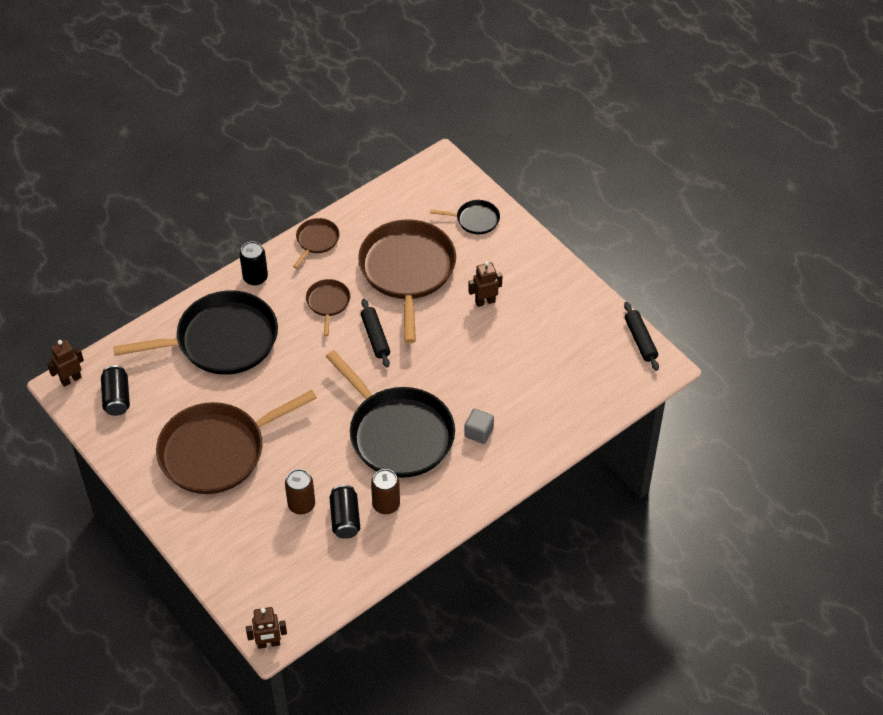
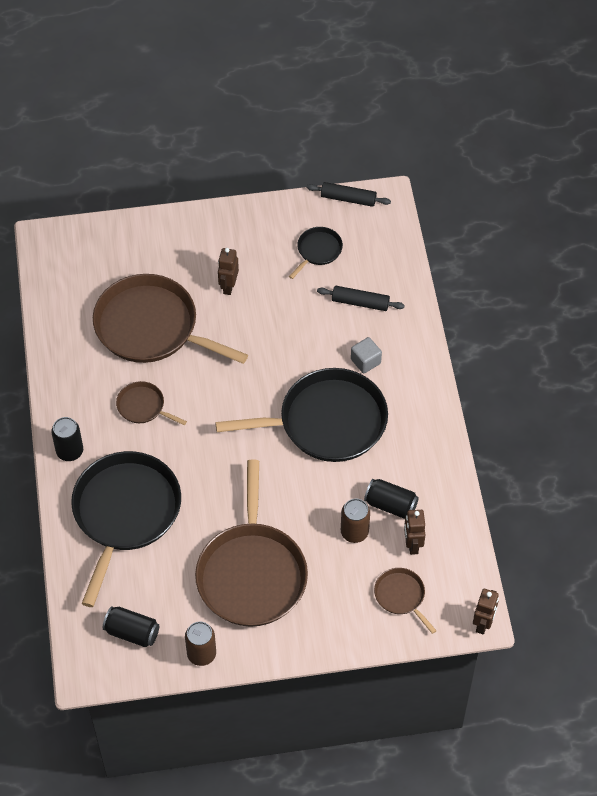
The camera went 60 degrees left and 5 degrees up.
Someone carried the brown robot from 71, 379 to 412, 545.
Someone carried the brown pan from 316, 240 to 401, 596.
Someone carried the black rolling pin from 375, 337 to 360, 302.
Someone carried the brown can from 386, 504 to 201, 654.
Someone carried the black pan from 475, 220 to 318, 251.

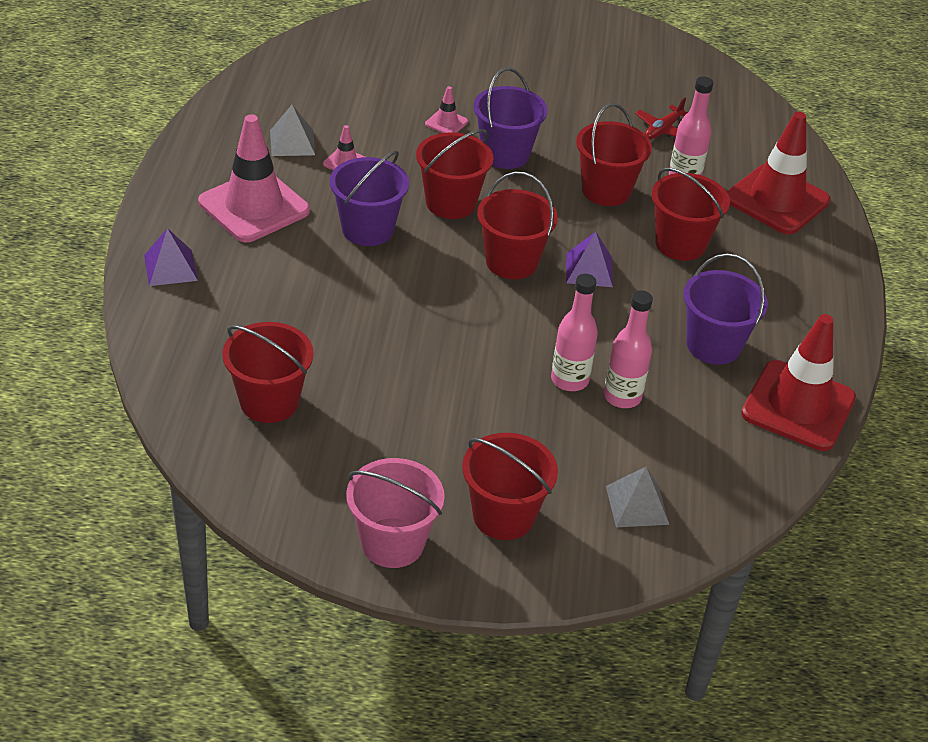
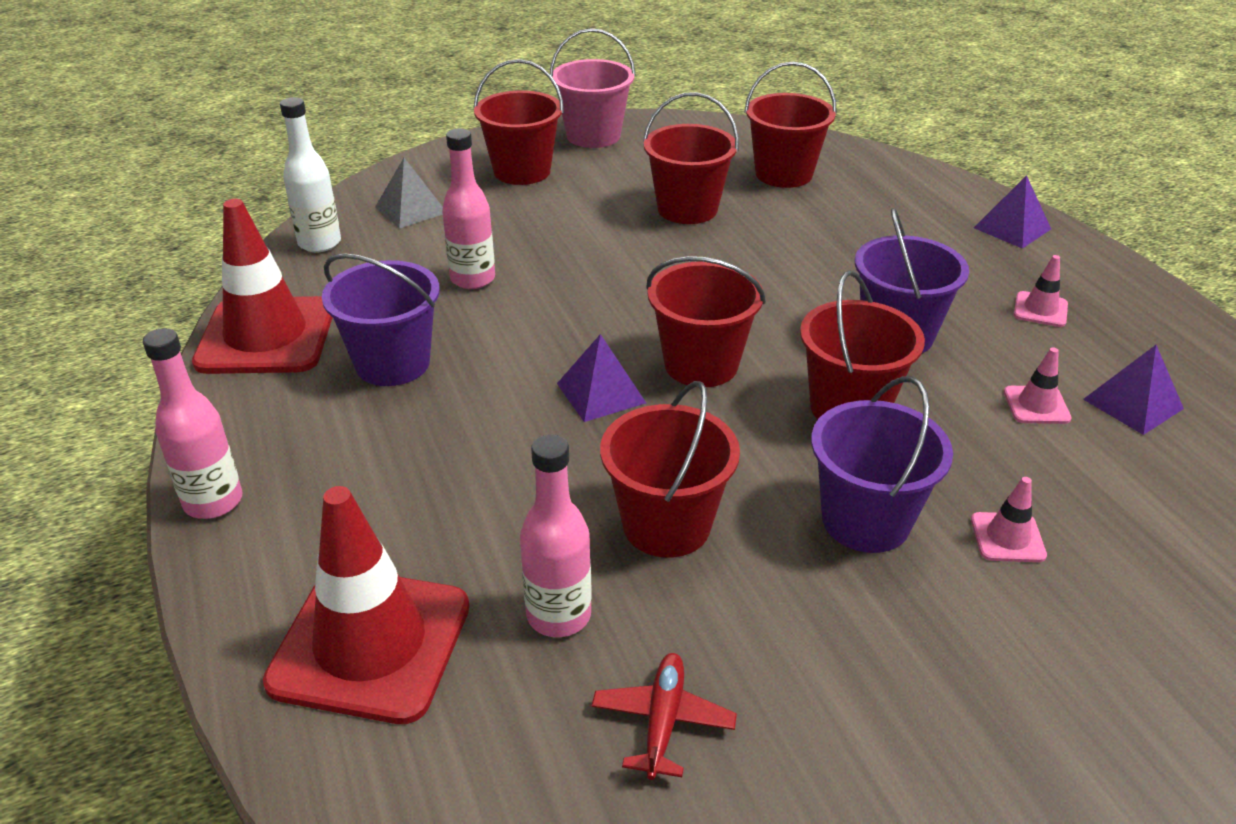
The camera went 155 degrees right and 5 degrees down.
Someone put down the white bottle at 319, 243.
Someone carried the pink bottle from 569, 380 to 213, 502.
Someone carried the red bucket from 680, 244 to 687, 209.
Someone repainted the grey pyramid at 292, 142, which became the purple pyramid at 1133, 403.
Someone scaled the pink traffic cone at 254, 206 by 0.43.

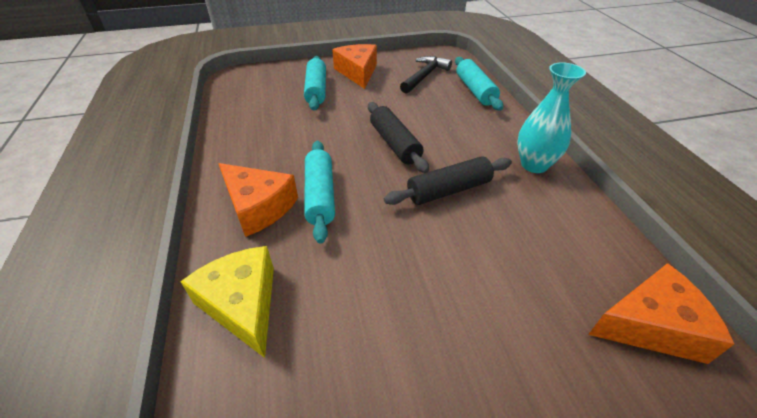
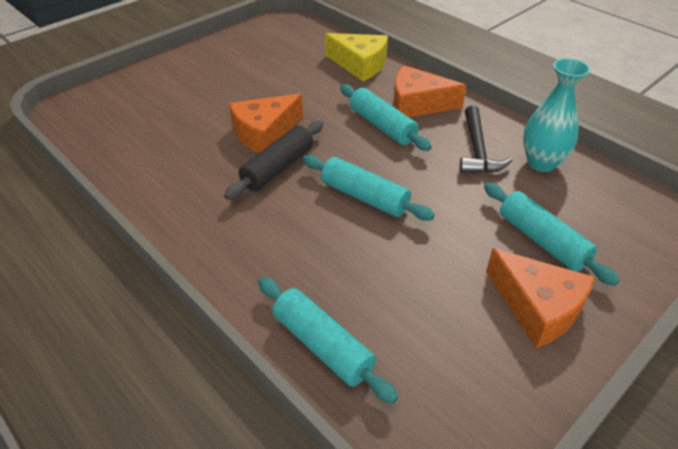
The camera went 150 degrees right and 0 degrees up.
Someone carried the black hammer from 424, 76 to 477, 150.
Someone carried the turquoise vase from 534, 165 to 541, 163.
Someone carried the orange cheese from 651, 325 to 264, 133.
Someone repainted the black rolling pin at 395, 144, which became the turquoise rolling pin at 364, 197.

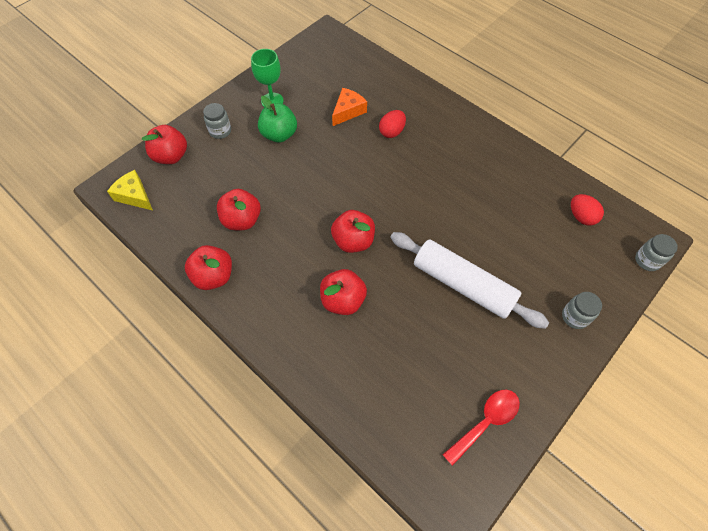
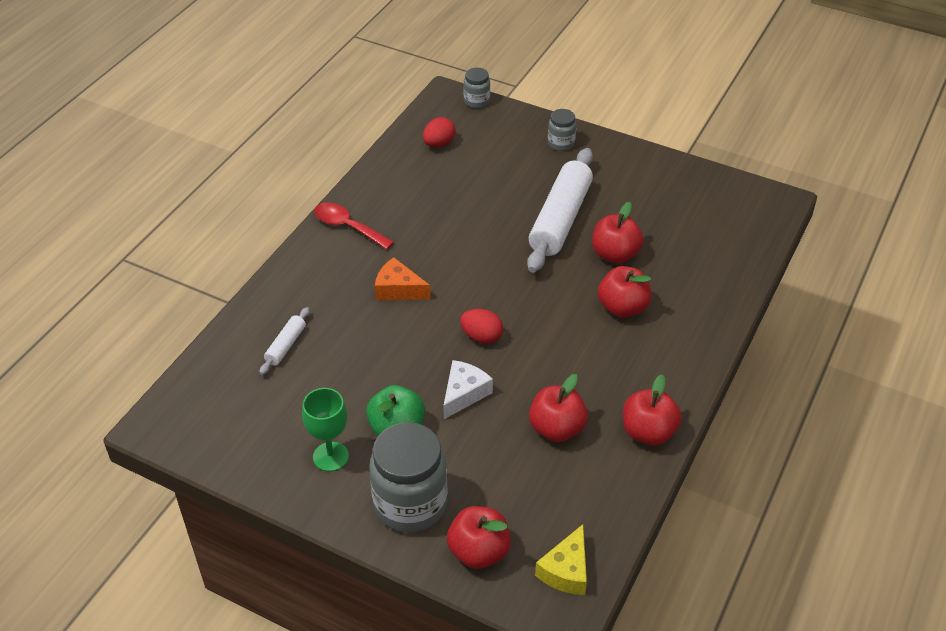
The camera went 105 degrees left and 15 degrees down.
Someone put down the white rolling pin at 286, 345.
Someone put down the white cheese at 464, 394.
Someone carried the red apple from 353, 241 to 615, 254.
Someone carried the orange cheese from 348, 111 to 398, 289.
Someone carried the red egg from 392, 132 to 481, 337.
Someone carried the red spoon from 485, 422 to 347, 227.
Someone scaled the grey jar at 220, 131 by 2.03.

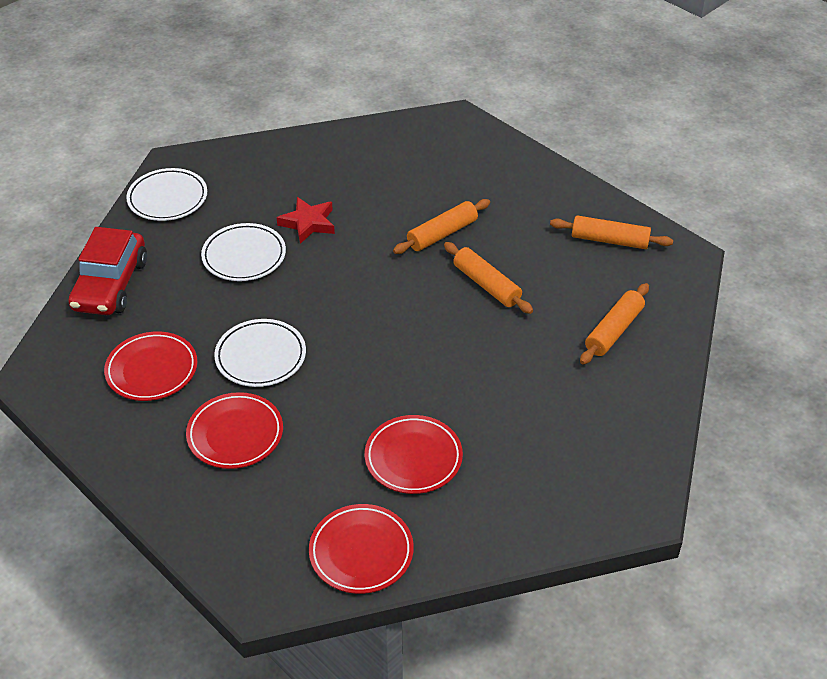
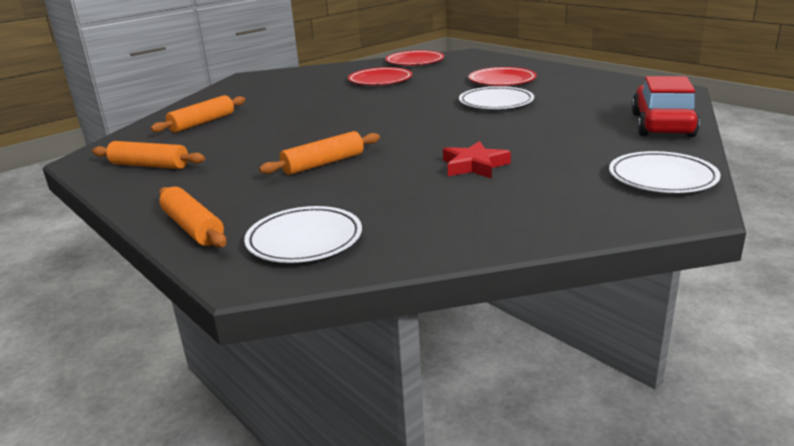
The camera went 175 degrees left and 20 degrees down.
Someone took away the red plate at 152, 370.
Someone carried the white plate from 244, 256 to 304, 240.
Someone carried the orange rolling pin from 486, 285 to 193, 227.

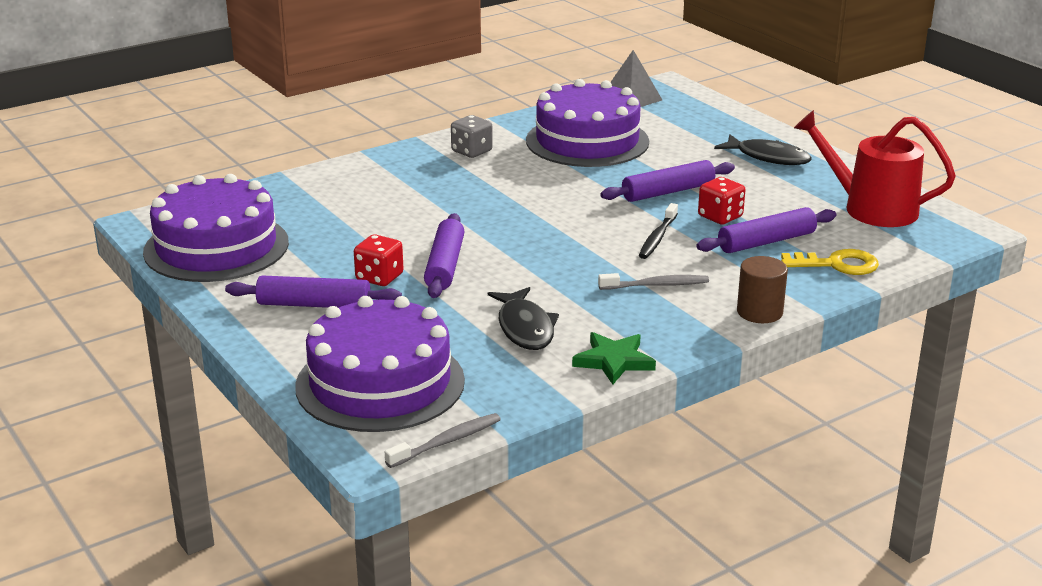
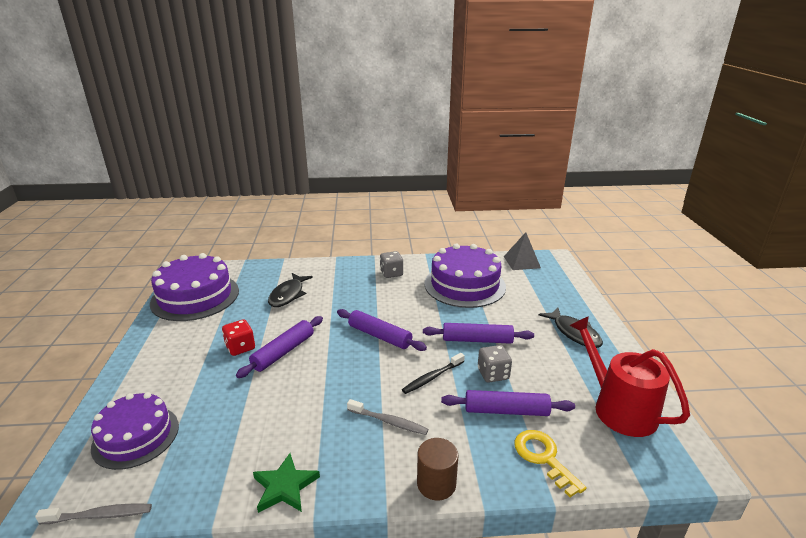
The camera went 30 degrees right and 0 degrees up.
Someone carried the purple rolling pin from 314, 305 to 379, 336.
Someone carried the black fish from 525, 328 to 288, 295.
Someone repainted the red dice at 720, 217, which became the grey dice at 493, 374.
Someone rotated the yellow key at 837, 264 by 150 degrees counterclockwise.
Someone scaled the purple cake at 380, 383 by 0.67.

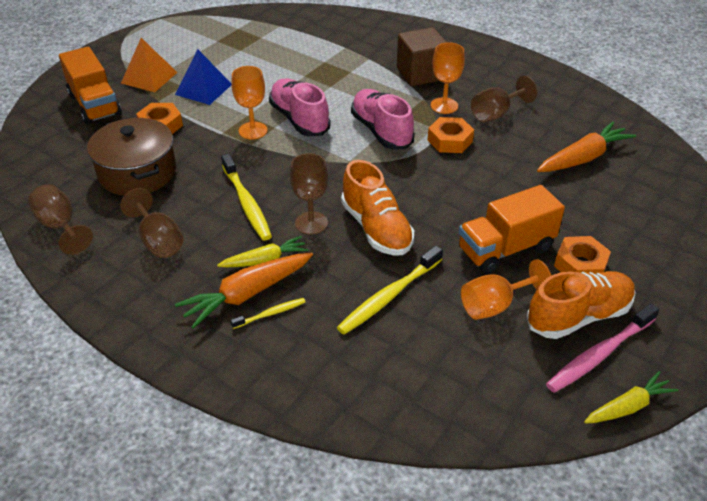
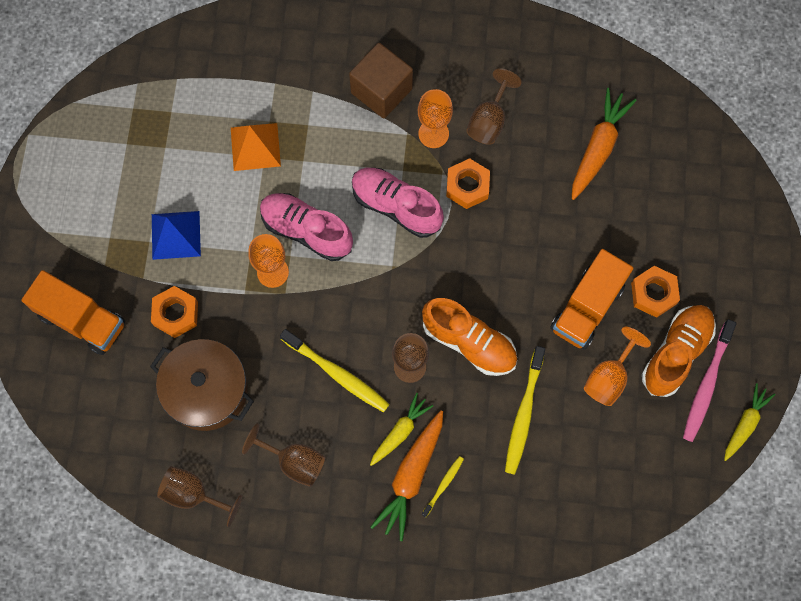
The camera went 30 degrees left and 30 degrees up.
Someone carried the orange pyramid from 149, 77 to 255, 146.

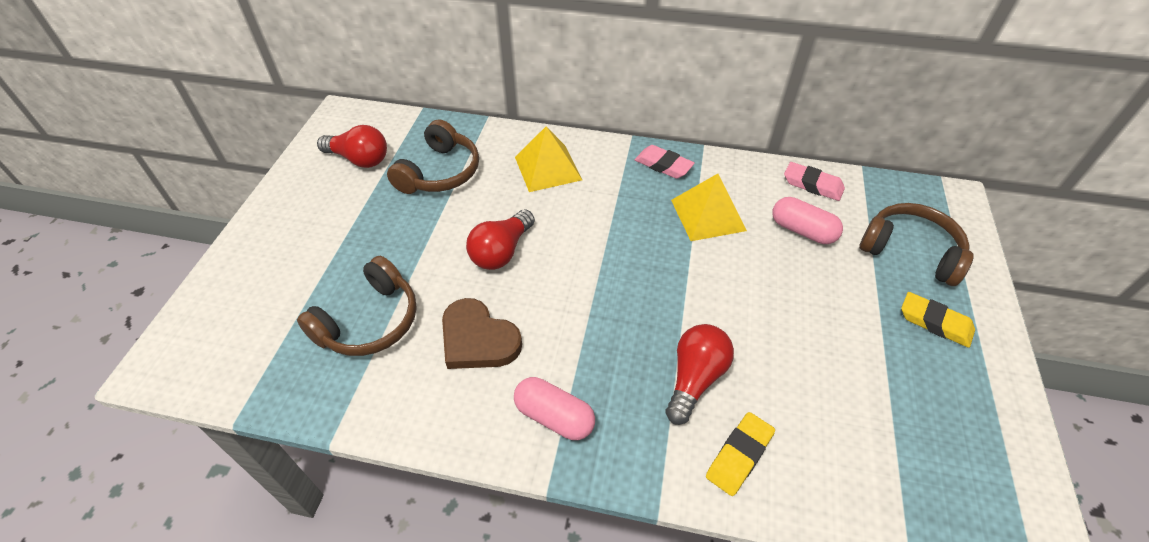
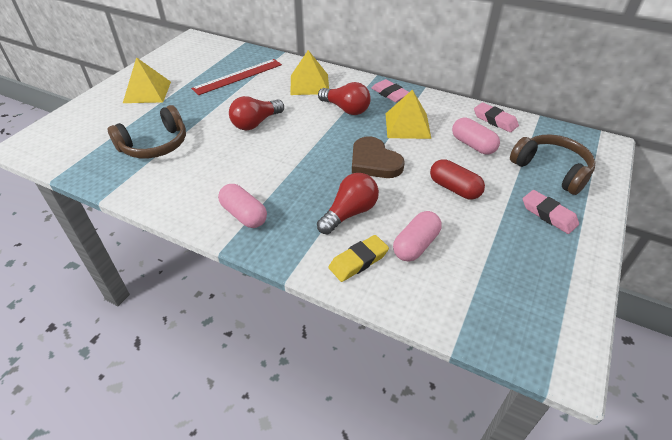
The camera went 15 degrees right and 5 degrees down.
Someone put down the yellow pyramid at 147, 92.
Someone put down the pink capsule at 416, 245.
Someone put down the red capsule at 454, 188.
Someone carried the red light bulb from 359, 159 to 346, 109.
Someone carried the brown heart from 478, 339 to 374, 162.
Someone swapped the brown headphones at 440, 172 for the red ruler at 238, 76.
Someone repainted the yellow eraser at 935, 322, which became the pink eraser at 548, 214.

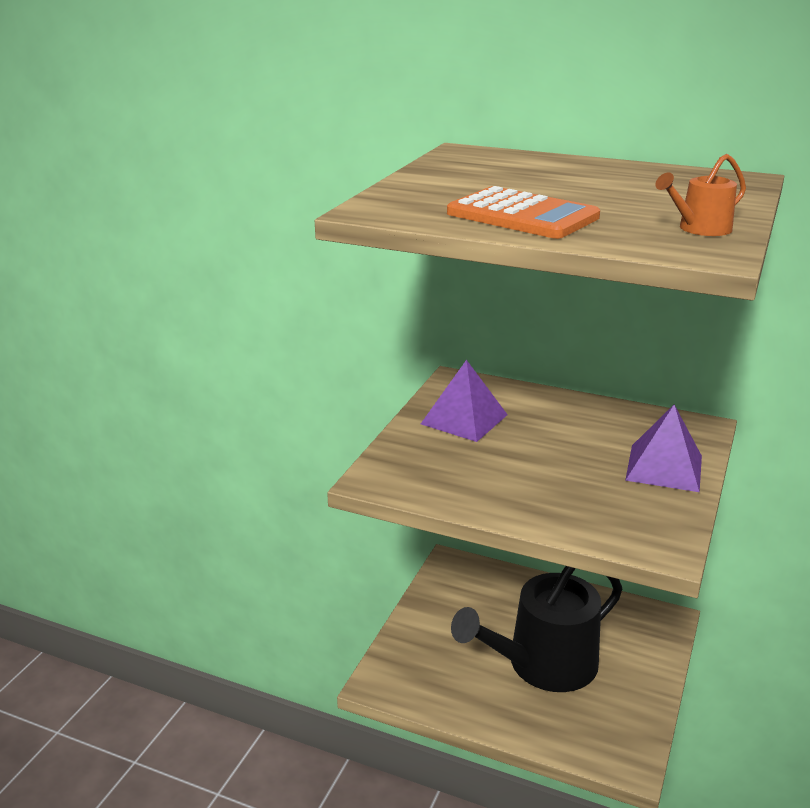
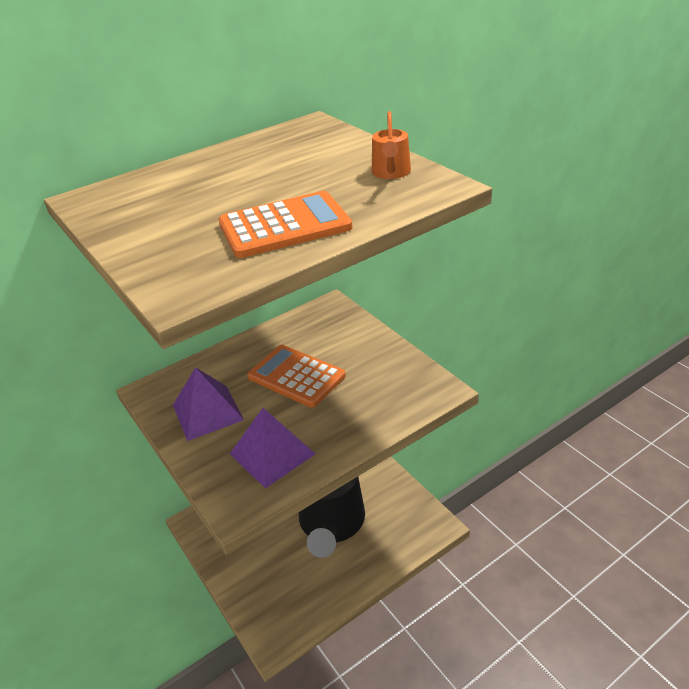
The camera went 55 degrees left and 10 degrees up.
Someone put down the orange calculator at 296, 376.
Someone carried the purple pyramid from 664, 467 to 272, 453.

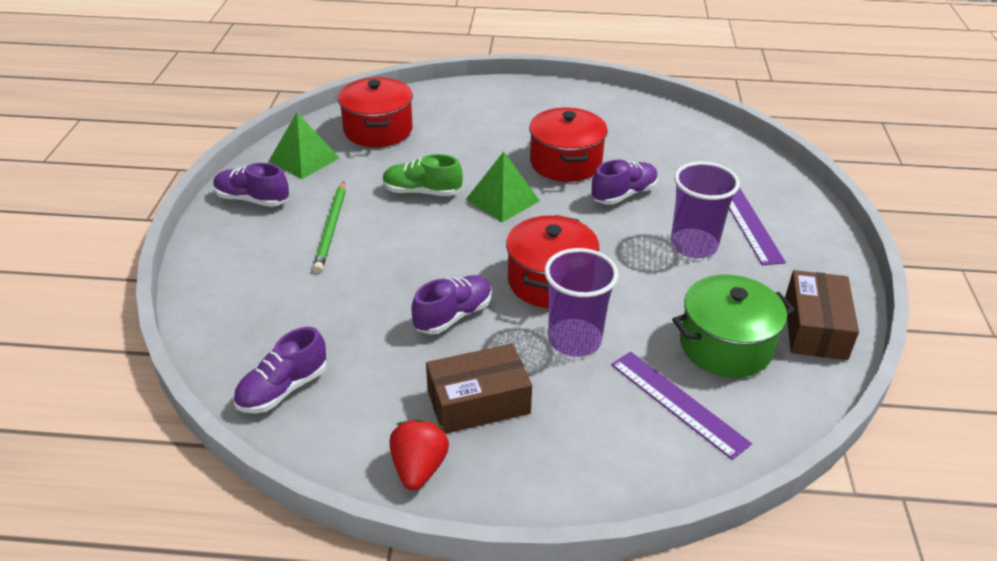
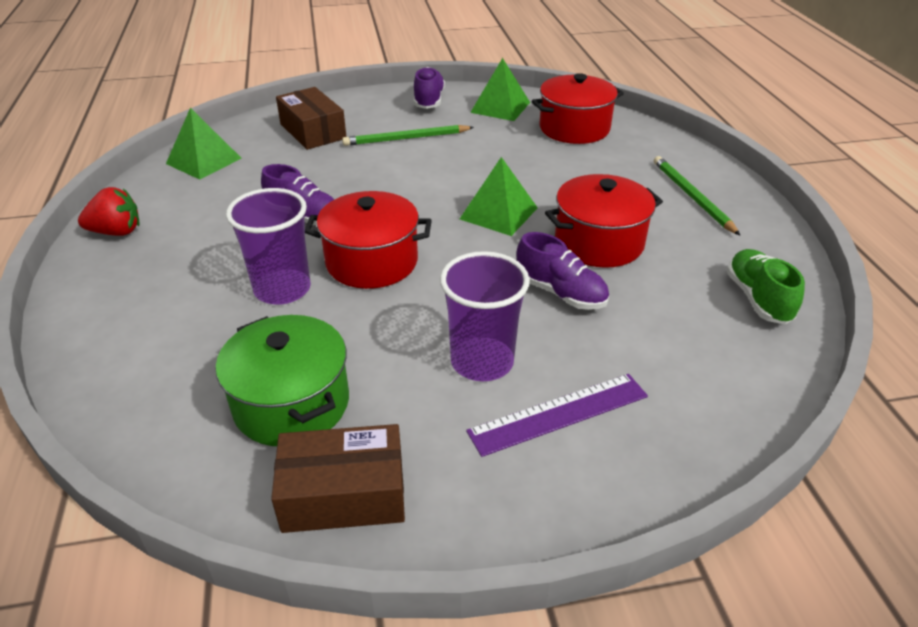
The camera went 75 degrees right and 0 degrees up.
Someone took away the purple ruler at 678, 403.
Someone put down the green pencil at 691, 196.
Someone carried the green shoe from 422, 192 to 758, 299.
Someone carried the brown box from 478, 402 to 313, 131.
Someone swapped the purple shoe at 283, 389 for the green pyramid at 204, 161.

